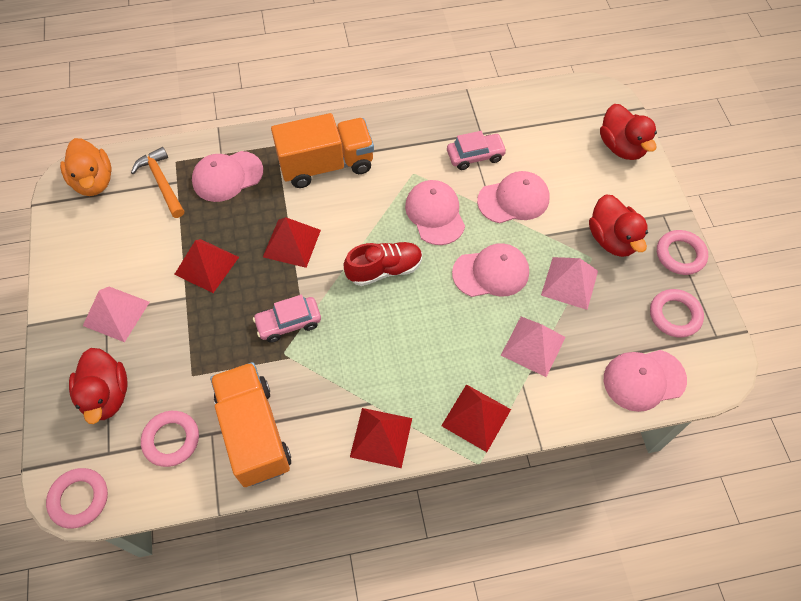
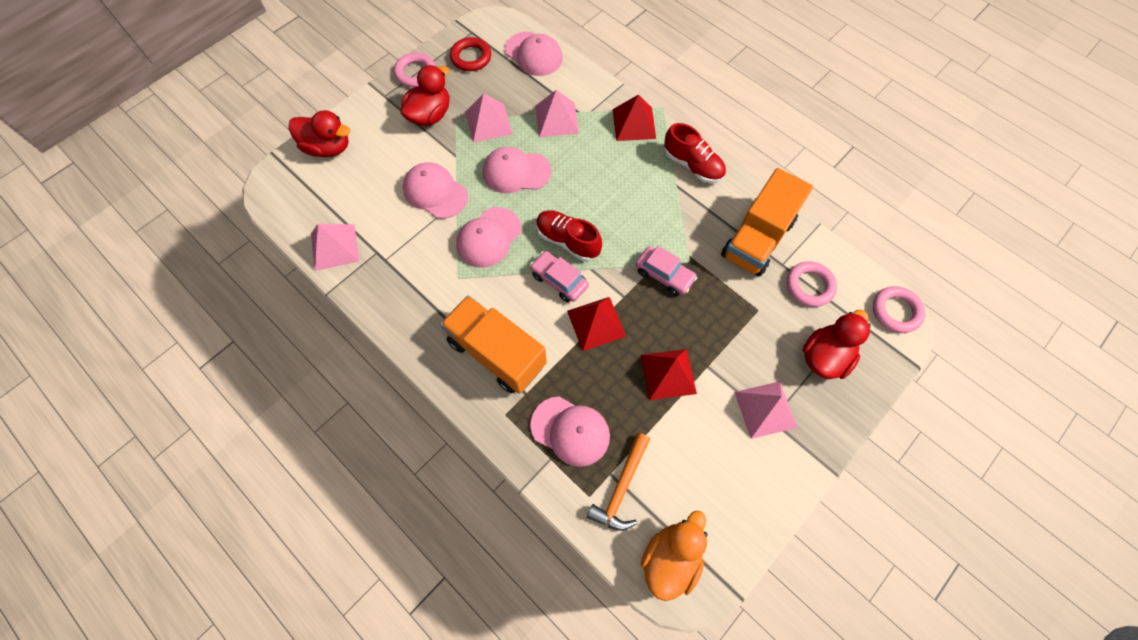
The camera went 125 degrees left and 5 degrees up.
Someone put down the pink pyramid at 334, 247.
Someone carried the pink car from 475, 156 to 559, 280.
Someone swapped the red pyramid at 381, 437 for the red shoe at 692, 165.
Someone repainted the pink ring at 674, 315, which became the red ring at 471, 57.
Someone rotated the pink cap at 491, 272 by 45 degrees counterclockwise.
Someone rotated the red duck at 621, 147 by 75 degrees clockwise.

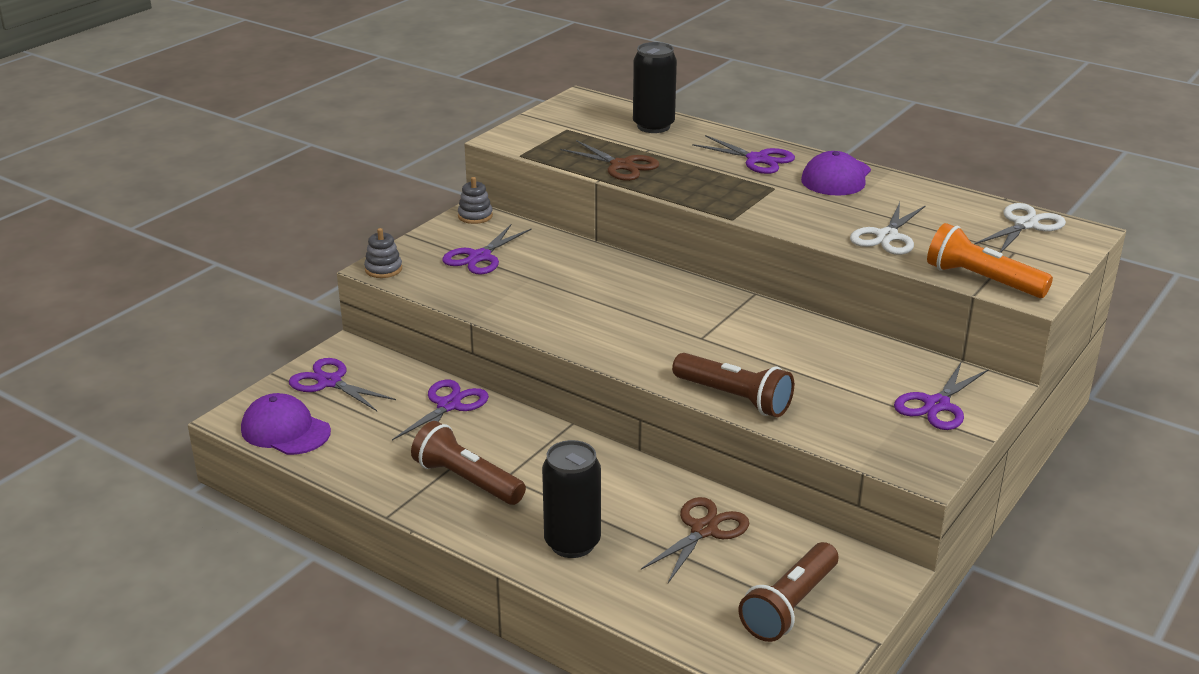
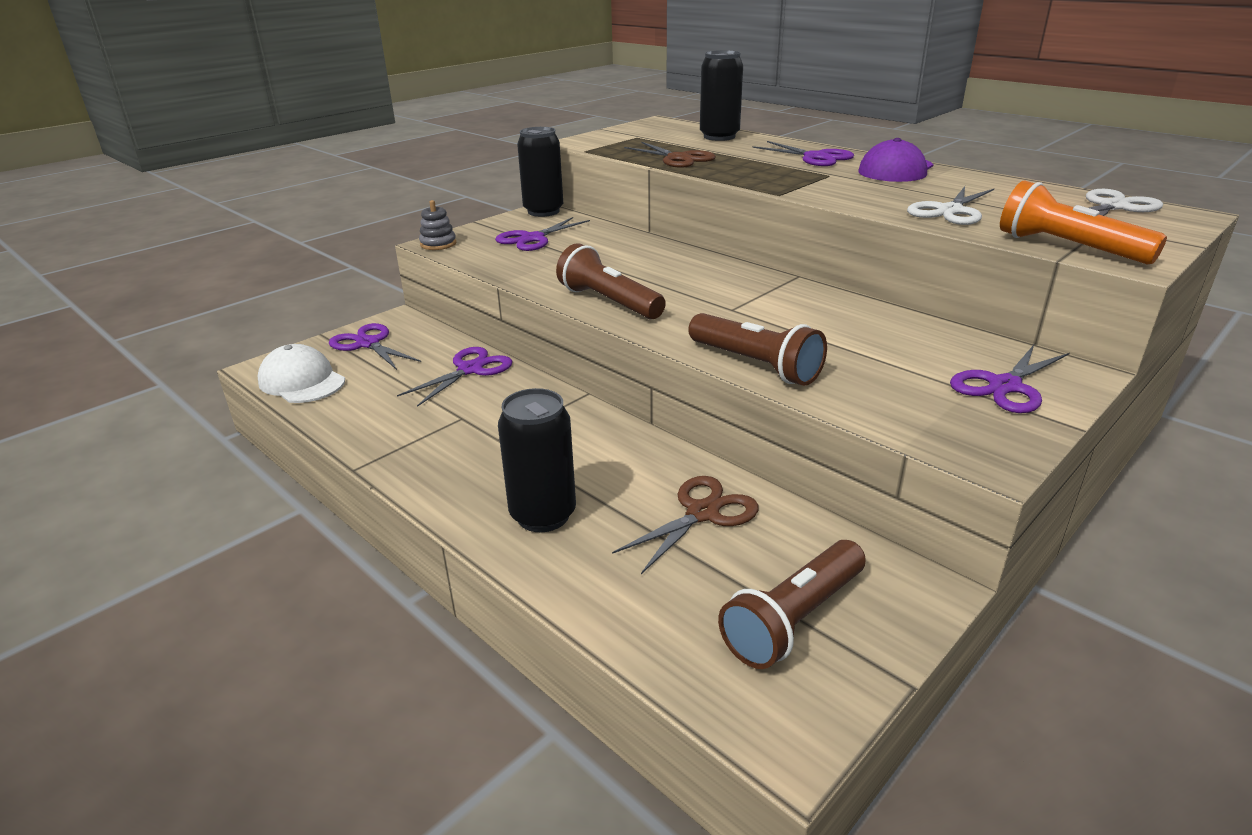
The camera went 10 degrees right and 0 degrees up.
Someone carried the brown flashlight from 467, 480 to 609, 302.
Someone swapped the grey stacking toy at 475, 216 for the black can at 543, 211.
Someone repainted the purple cap at 285, 430, which became the white cap at 302, 381.

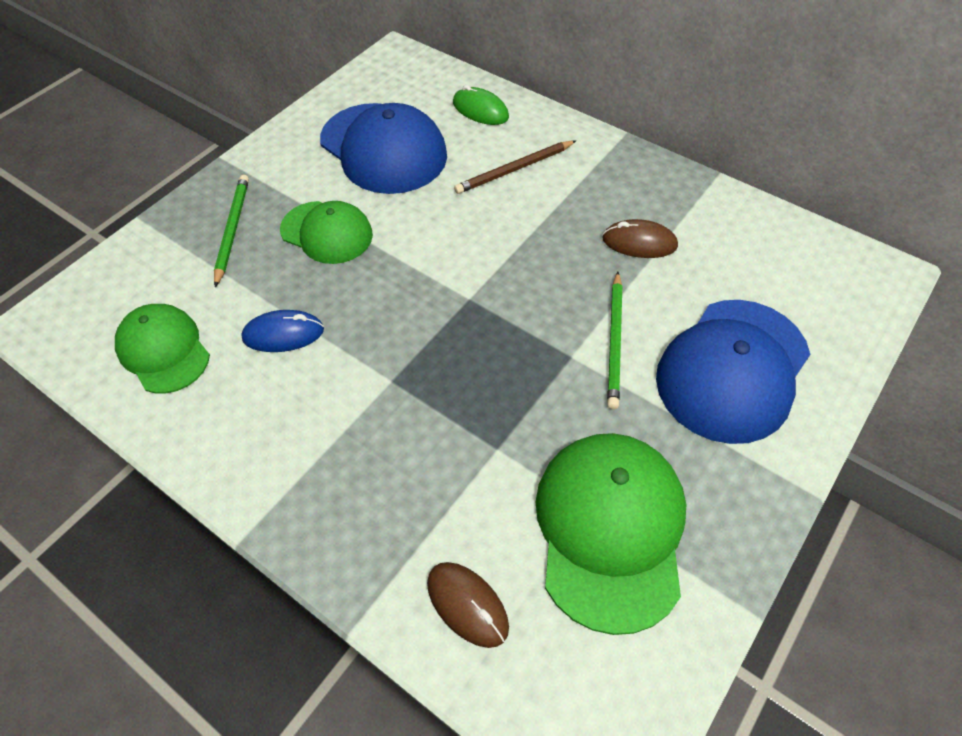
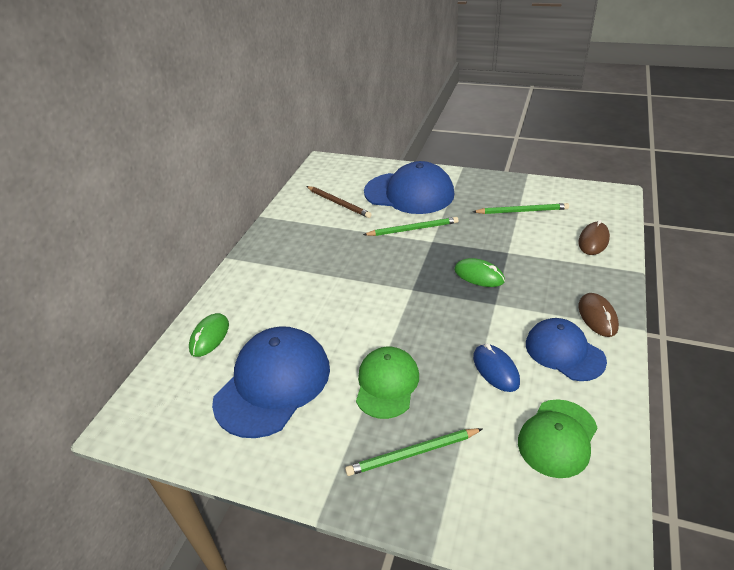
The camera went 105 degrees left and 15 degrees down.
Someone put down the green mouse at 479, 275.
Someone put down the blue cap at 564, 352.
Someone carried the brown pencil from 515, 169 to 338, 203.
Someone carried the brown mouse from 639, 243 to 597, 317.
Someone swapped the green cap at 610, 529 for the green pencil at 522, 211.

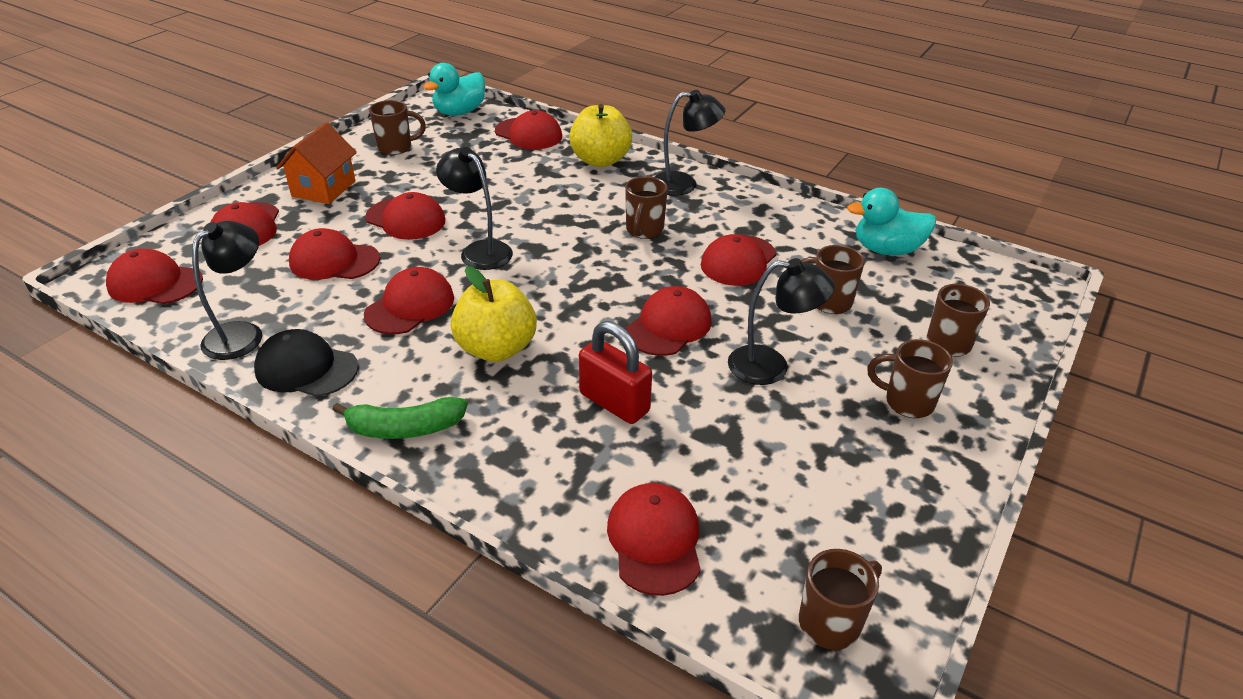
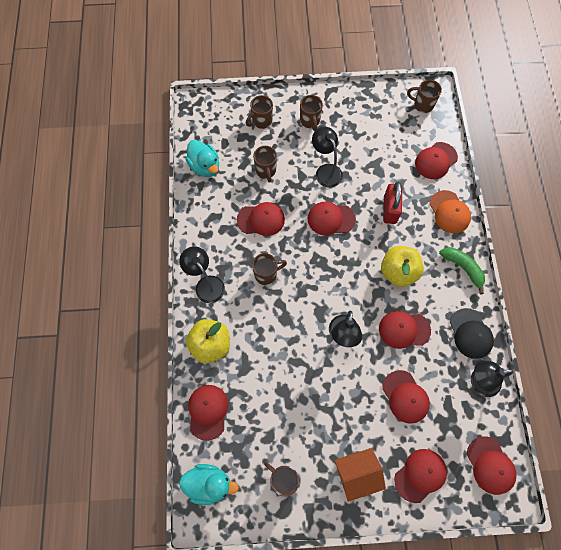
The camera went 125 degrees left and 30 degrees up.
Someone took away the red cap at 406, 219.
Someone put down the orange cap at 449, 212.

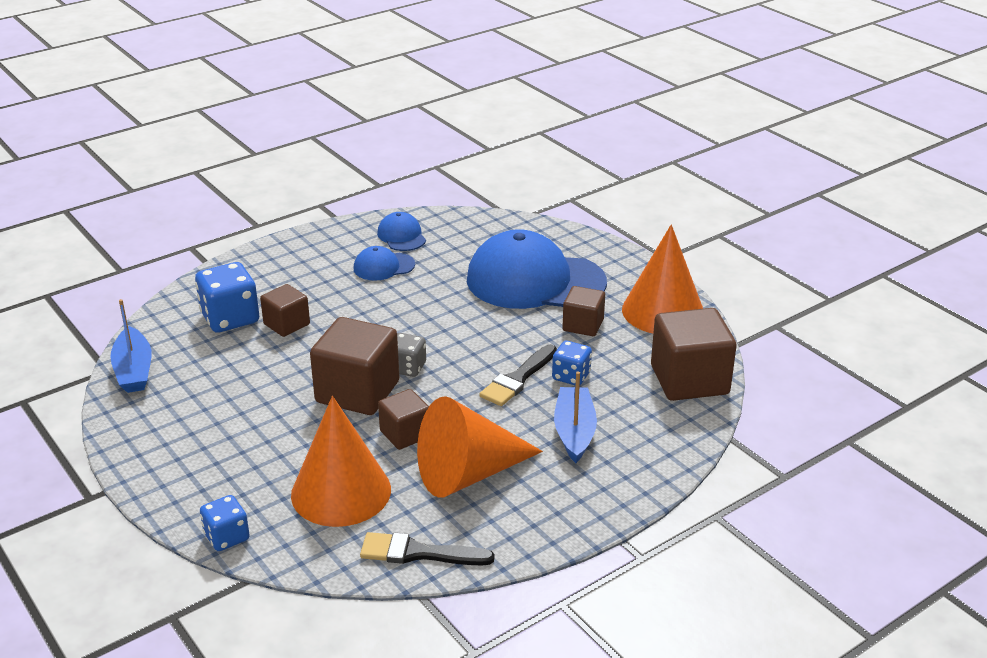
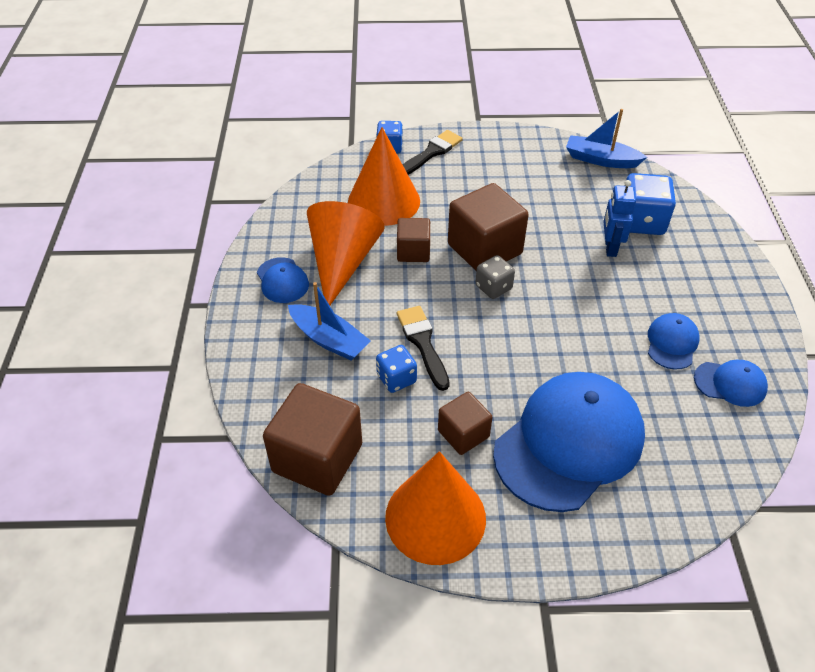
The camera went 125 degrees right and 15 degrees up.
Someone put down the blue cap at 282, 280.
Someone carried the black brush from 418, 553 to 431, 153.
Someone swapped the brown cube at 286, 324 for the blue robot at 610, 247.

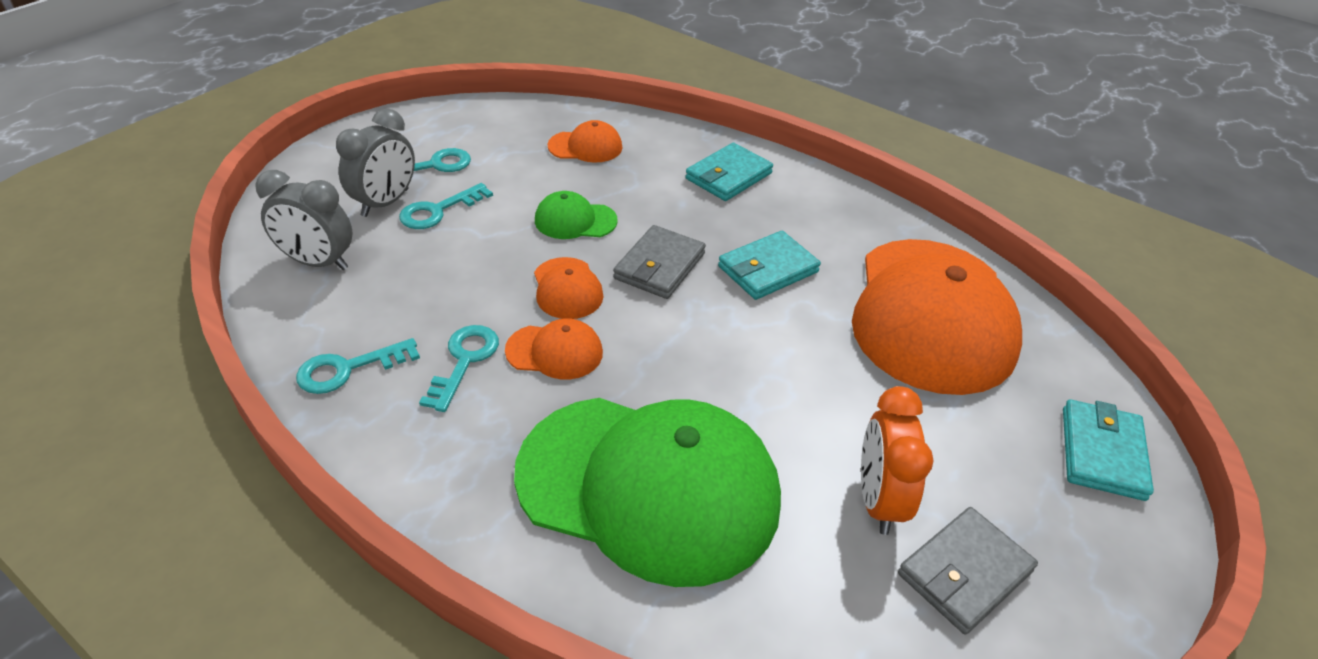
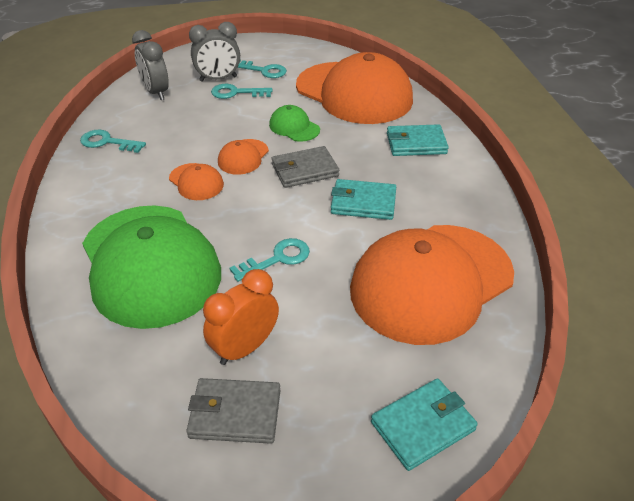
The camera went 45 degrees right and 0 degrees up.
Someone carried the turquoise key from 464, 361 to 277, 259.
Someone scaled the orange cap at 585, 147 by 2.41.

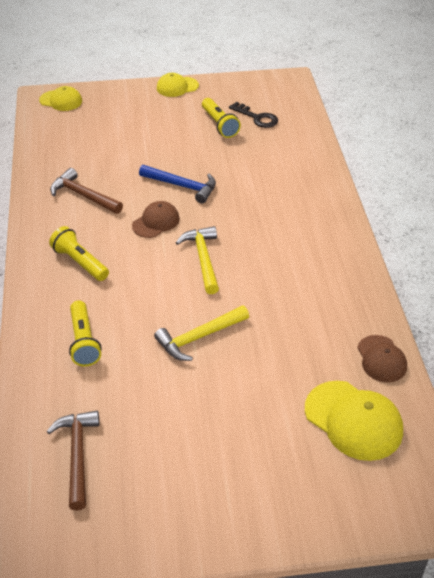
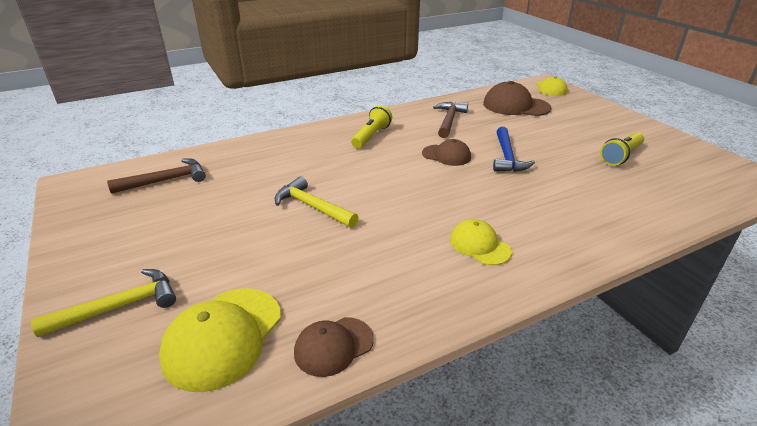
The camera went 70 degrees right and 10 degrees down.
Someone took away the yellow flashlight at 84, 341.
Someone took away the black key at 257, 118.
Someone put down the brown cap at 515, 106.
Someone carried the yellow cap from 177, 87 to 479, 245.
Someone carried the yellow hammer from 203, 259 to 119, 307.

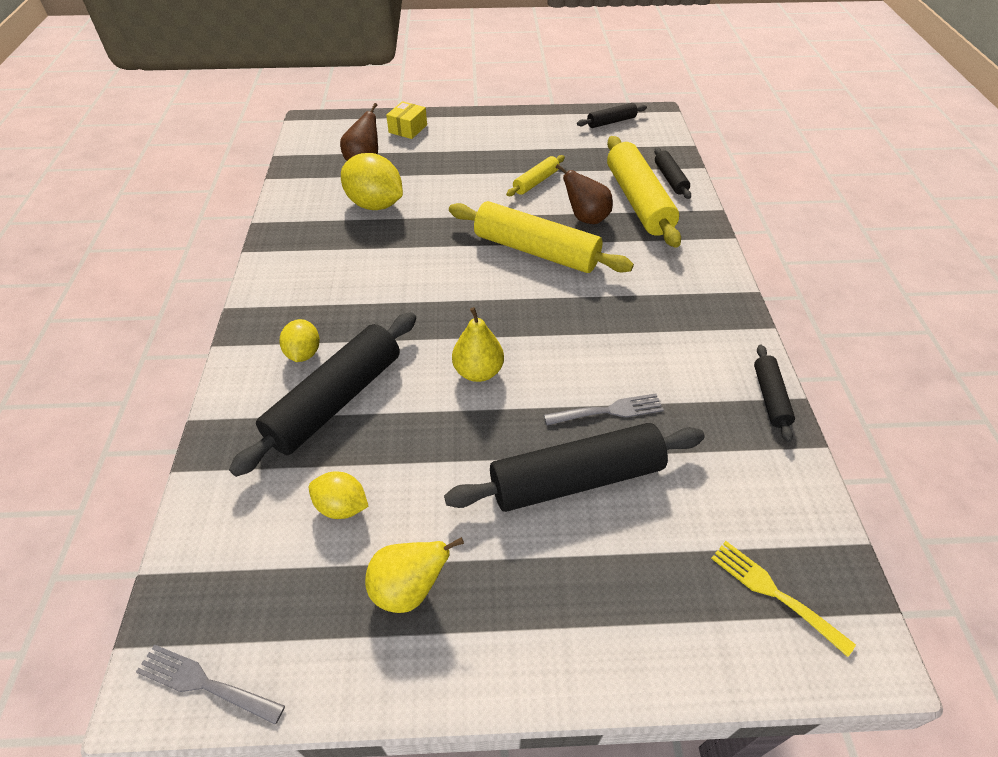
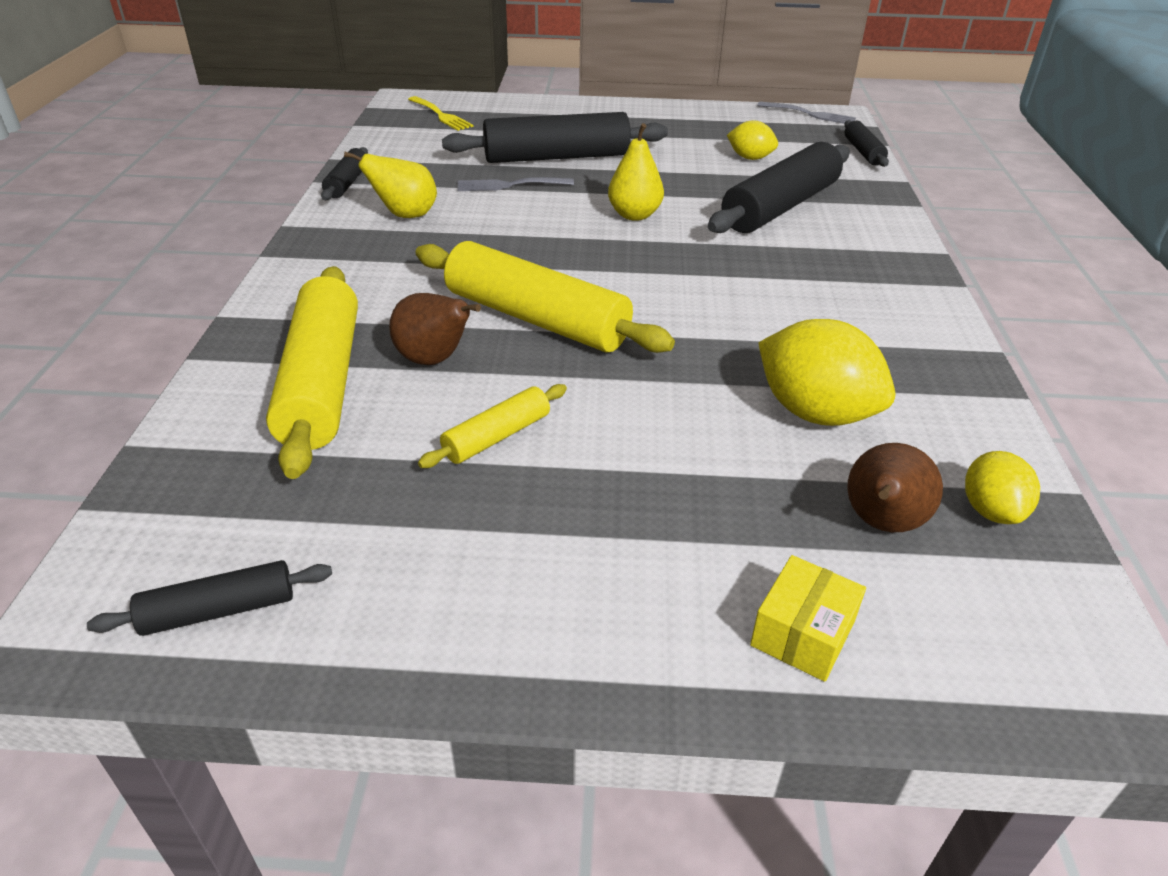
The camera went 175 degrees left and 10 degrees down.
Someone carried the yellow lemon from 304, 353 to 991, 510.
Someone carried the yellow pear from 409, 588 to 405, 215.
Someone carried the black rolling pin from 670, 179 to 863, 152.

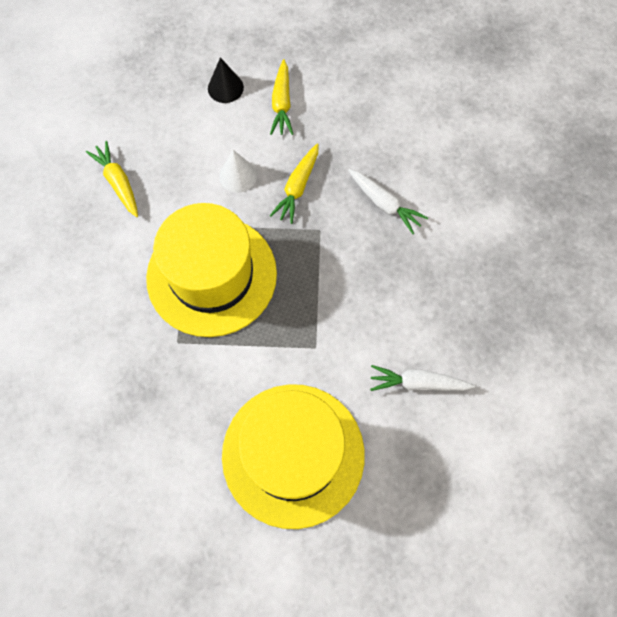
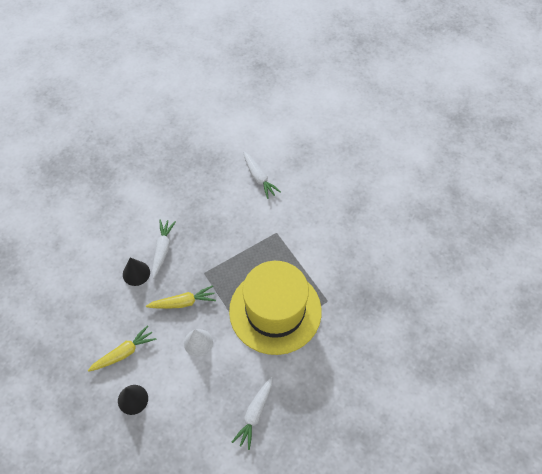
The camera went 125 degrees left and 10 degrees down.
Someone took away the yellow hat at 293, 454.
Someone put down the black cone at 136, 273.
Someone repainted the yellow carrot at 118, 183, which became the white carrot at 255, 414.

